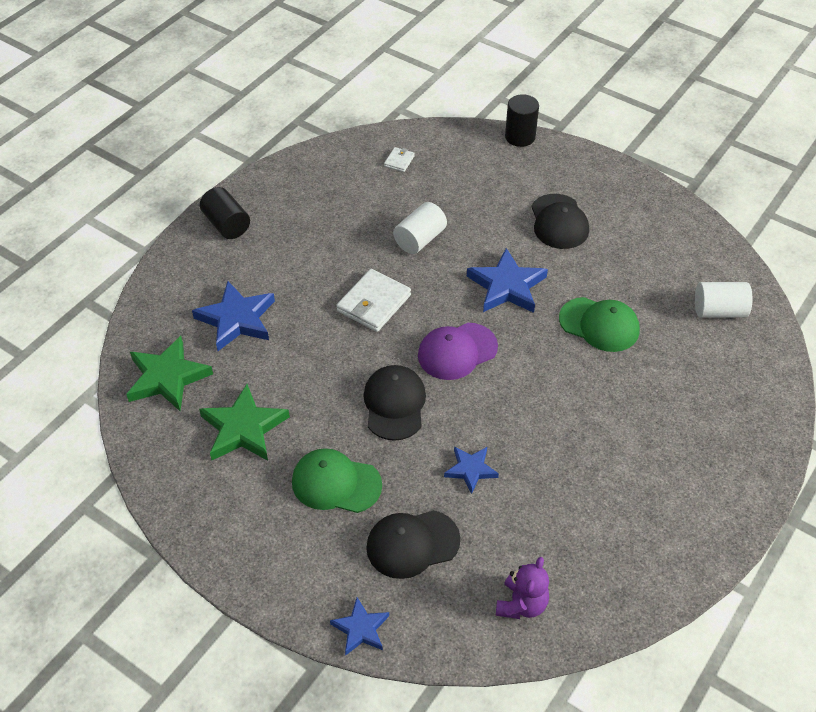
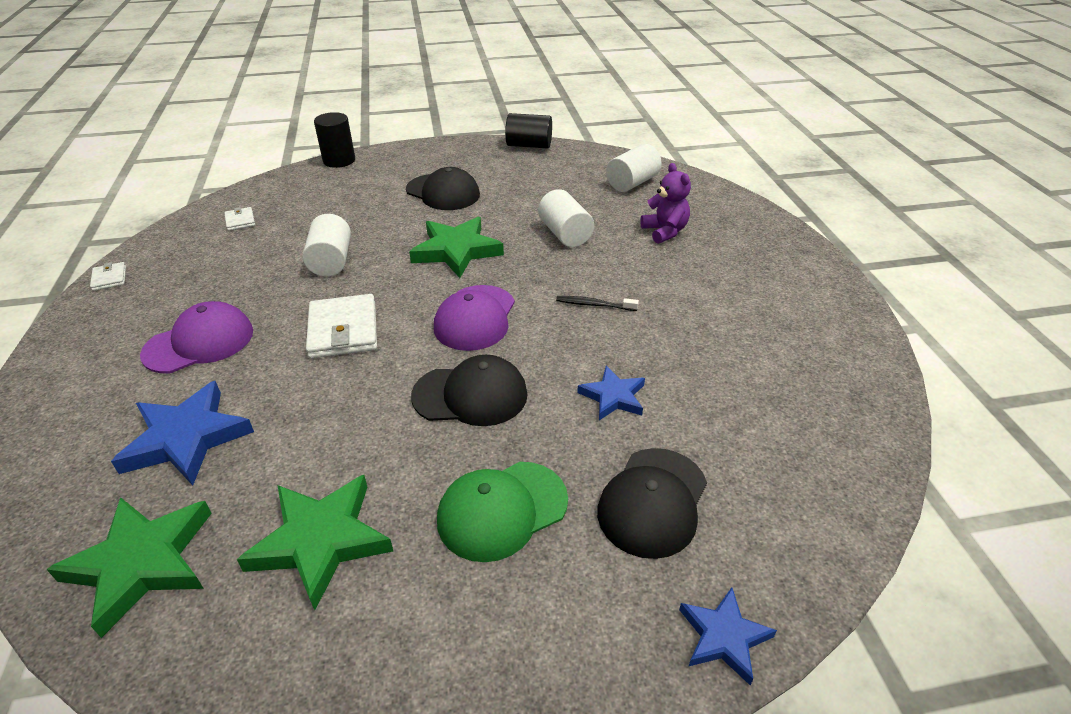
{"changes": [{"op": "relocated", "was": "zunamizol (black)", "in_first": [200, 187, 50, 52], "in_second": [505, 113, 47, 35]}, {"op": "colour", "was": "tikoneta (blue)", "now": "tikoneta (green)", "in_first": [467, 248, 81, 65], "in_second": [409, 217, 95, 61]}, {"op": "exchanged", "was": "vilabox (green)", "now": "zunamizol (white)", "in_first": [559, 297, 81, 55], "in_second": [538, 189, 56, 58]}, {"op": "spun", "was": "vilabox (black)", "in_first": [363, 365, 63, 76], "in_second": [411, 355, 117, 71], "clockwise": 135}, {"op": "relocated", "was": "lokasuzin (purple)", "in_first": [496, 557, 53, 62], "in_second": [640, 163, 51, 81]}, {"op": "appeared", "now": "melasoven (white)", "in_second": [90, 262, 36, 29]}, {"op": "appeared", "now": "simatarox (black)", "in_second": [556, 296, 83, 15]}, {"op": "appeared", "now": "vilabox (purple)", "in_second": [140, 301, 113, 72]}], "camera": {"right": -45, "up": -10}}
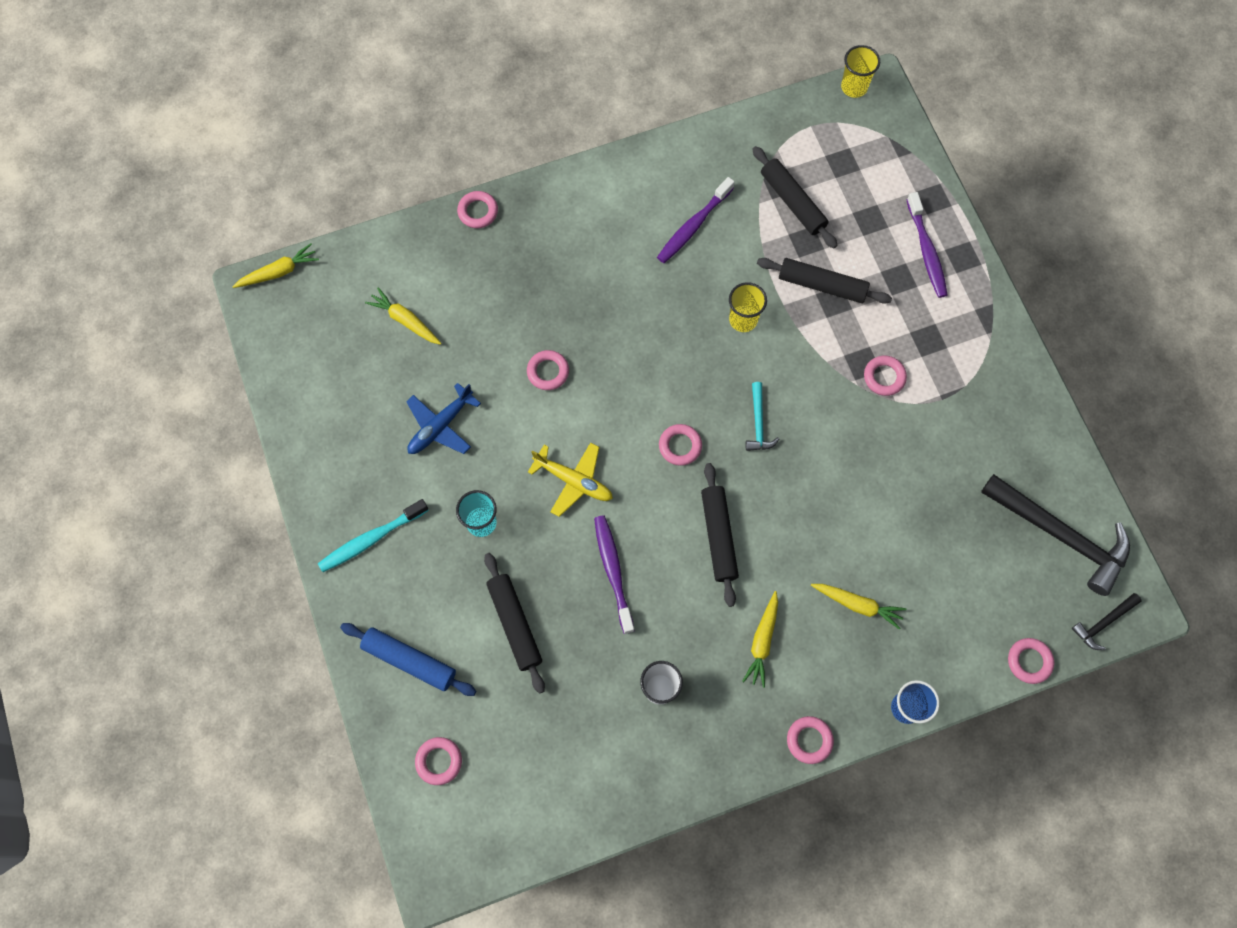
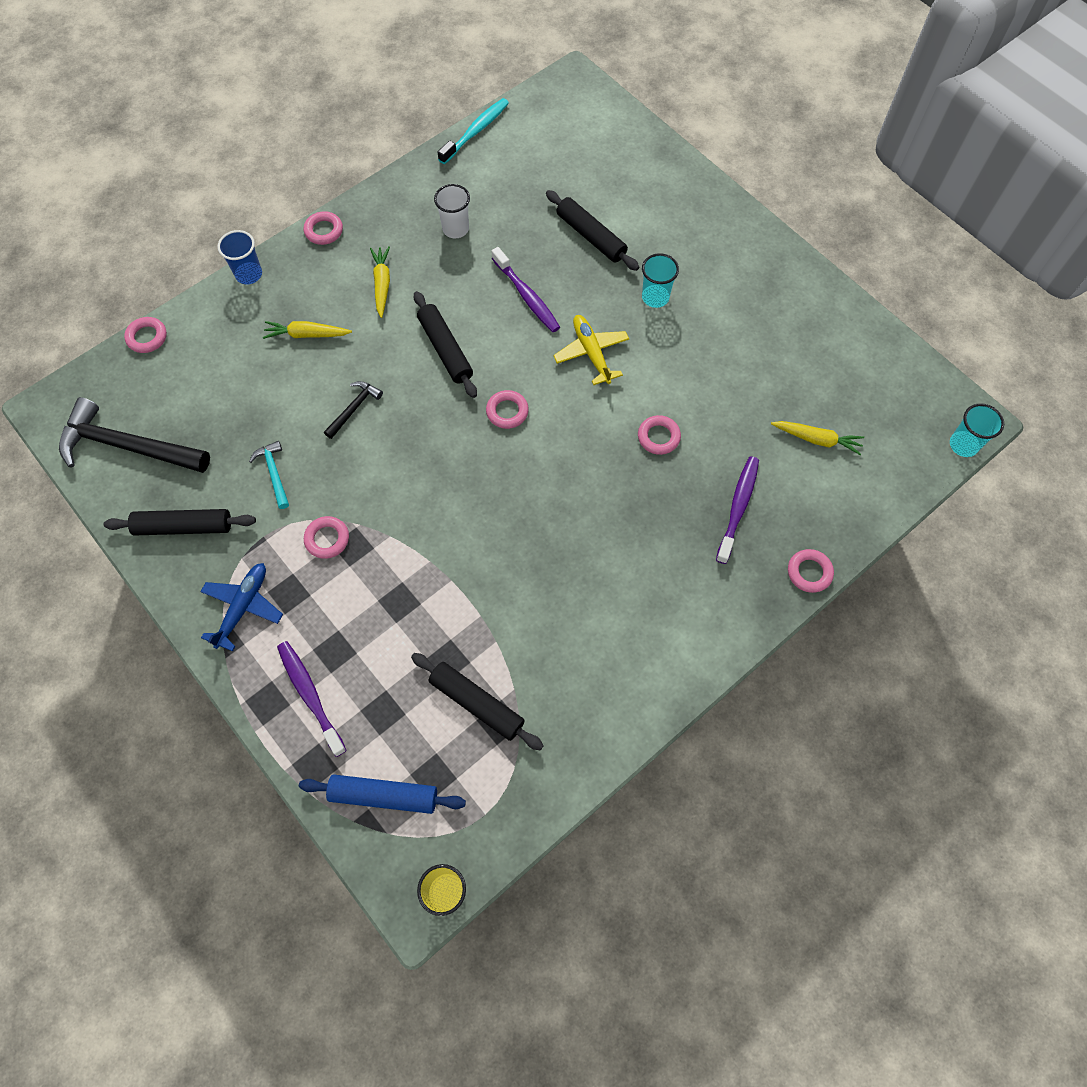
{"changes": [{"op": "relocated", "was": "simatarox (purple)", "in_first": [657, 177, 78, 86], "in_second": [716, 456, 43, 108]}, {"op": "exchanged", "was": "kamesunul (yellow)", "now": "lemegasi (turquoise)", "in_first": [232, 244, 87, 44], "in_second": [950, 403, 54, 54]}, {"op": "relocated", "was": "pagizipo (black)", "in_first": [757, 258, 135, 46], "in_second": [103, 509, 153, 26]}, {"op": "missing", "was": "lemegasi (yellow)", "in_first": [729, 282, 38, 50]}, {"op": "relocated", "was": "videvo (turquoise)", "in_first": [745, 382, 34, 69], "in_second": [249, 441, 40, 68]}, {"op": "relocated", "was": "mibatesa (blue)", "in_first": [407, 383, 74, 71], "in_second": [200, 563, 83, 88]}, {"op": "spun", "was": "mibatesa (yellow)", "in_first": [528, 442, 85, 75], "in_second": [553, 315, 76, 70], "clockwise": 60}, {"op": "relocated", "was": "simatarox (turquoise)", "in_first": [318, 499, 111, 73], "in_second": [438, 98, 71, 66]}, {"op": "relocated", "was": "videvo (black)", "in_first": [1072, 593, 70, 57], "in_second": [324, 381, 59, 58]}, {"op": "relocated", "was": "pagizipo (blue)", "in_first": [340, 623, 136, 73], "in_second": [299, 774, 167, 40]}, {"op": "missing", "was": "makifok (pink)", "in_first": [415, 737, 47, 48]}], "camera": {"right": 160, "up": -5}}
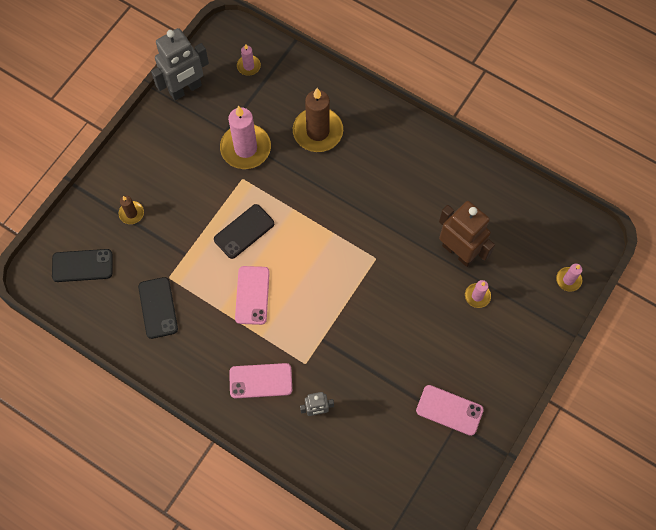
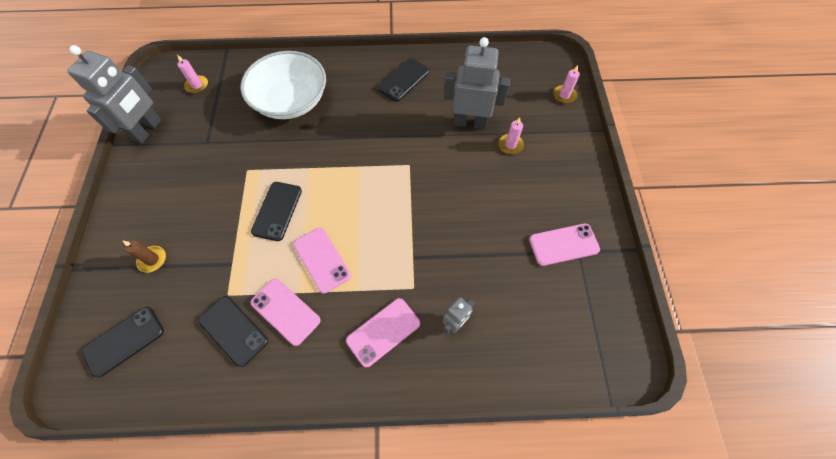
{"changes": [{"op": "exchanged", "was": "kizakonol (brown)", "now": "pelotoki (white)", "in_first": [293, 88, 50, 64], "in_second": [241, 51, 85, 68]}, {"op": "missing", "was": "kizakonol (pink)", "in_first": [220, 106, 51, 63]}, {"op": "colour", "was": "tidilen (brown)", "now": "tidilen (grey)", "in_first": [439, 201, 56, 66], "in_second": [444, 37, 66, 92]}, {"op": "appeared", "now": "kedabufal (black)", "in_second": [378, 58, 51, 43]}, {"op": "appeared", "now": "kedabufal (pink)", "in_second": [251, 279, 70, 67]}], "camera": {"right": -35, "up": -5}}
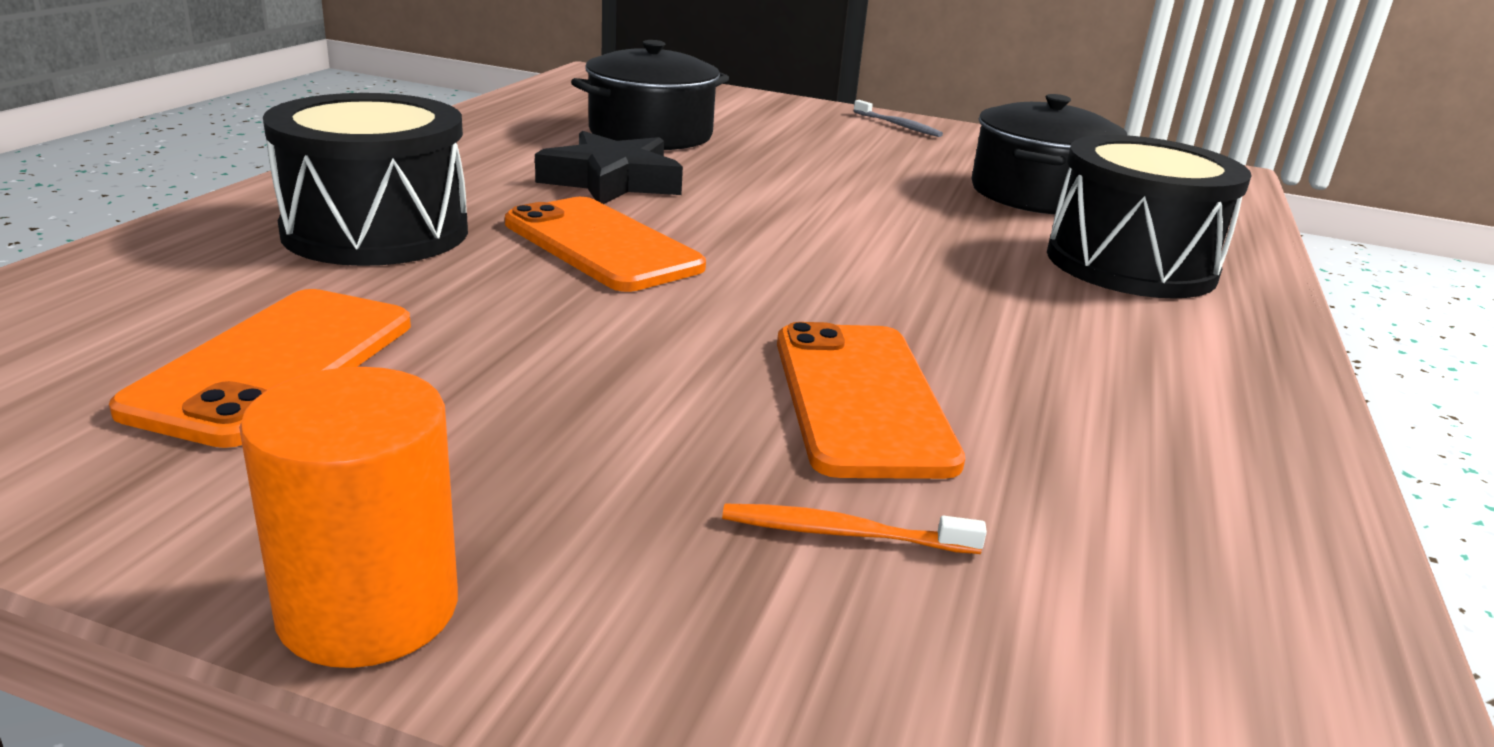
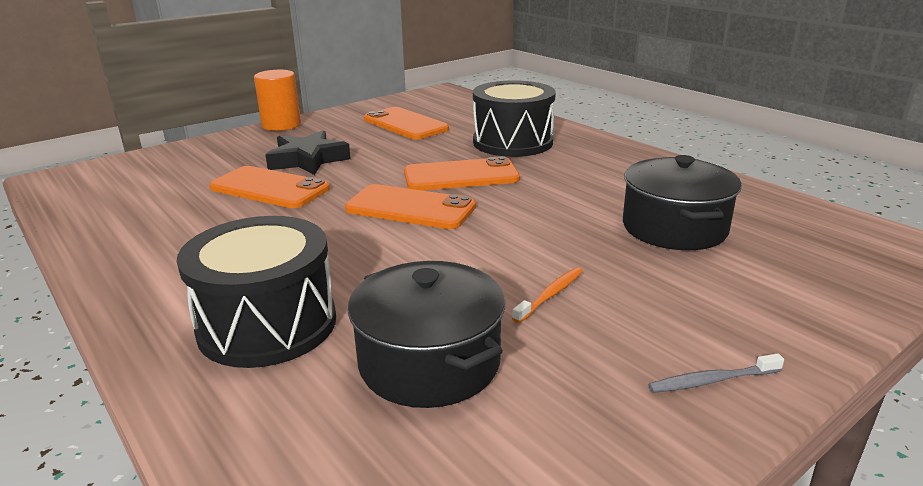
{"changes": [{"op": "relocated", "was": "tikoneta (black)", "in_first": [535, 131, 148, 73], "in_second": [265, 130, 86, 45]}, {"op": "relocated", "was": "simatarox (orange)", "in_first": [722, 504, 265, 50], "in_second": [512, 267, 71, 56]}, {"op": "appeared", "now": "kedabufal (orange)", "in_second": [345, 184, 131, 45]}], "camera": {"right": 125, "up": 0}}
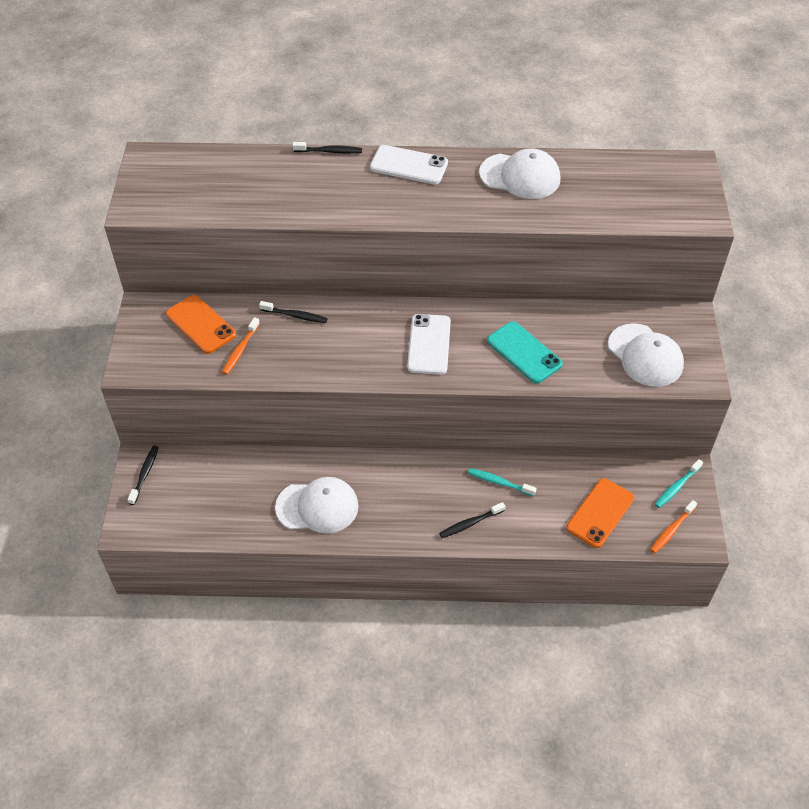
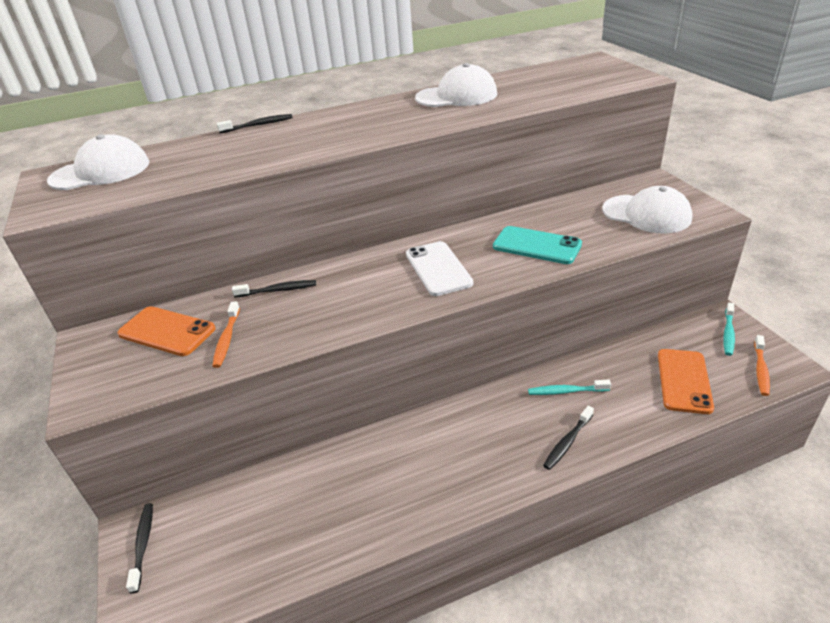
{"changes": [{"op": "missing", "was": "kedabufal (white)", "in_first": [370, 145, 78, 39]}, {"op": "relocated", "was": "vilabox (white)", "in_first": [275, 477, 84, 56], "in_second": [47, 134, 102, 56]}], "camera": {"right": -20, "up": -15}}
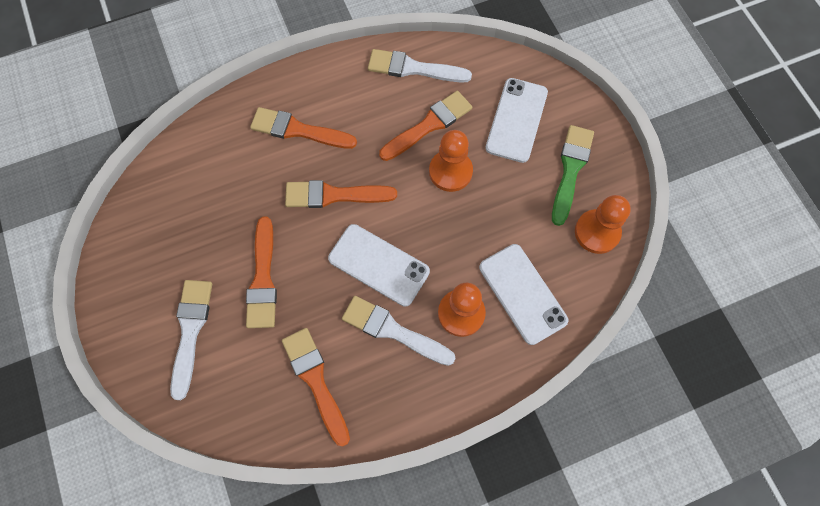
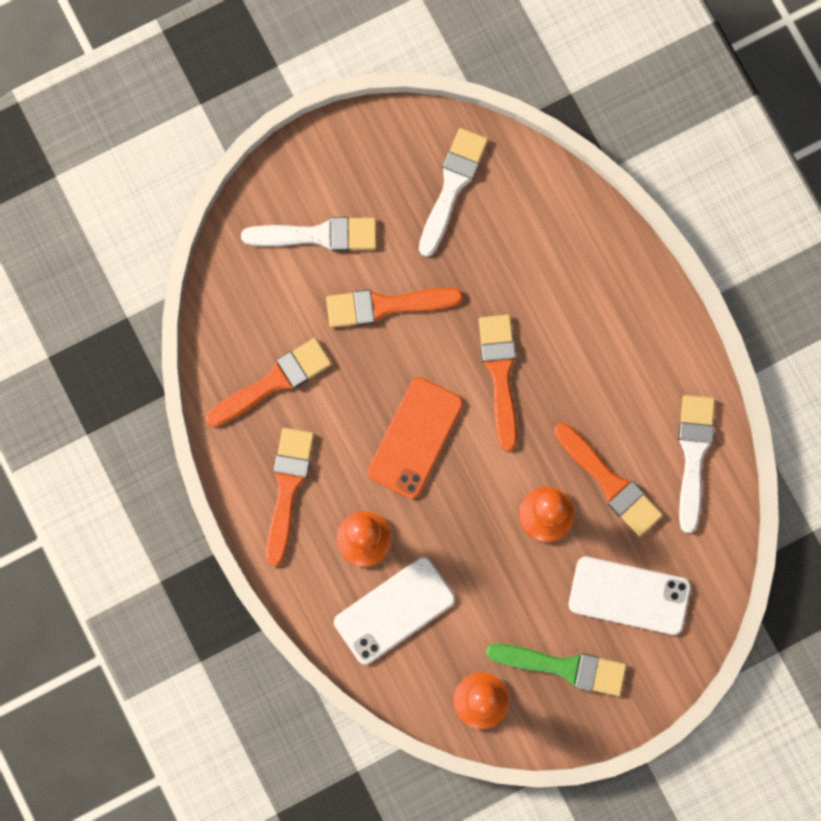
{"changes": [{"op": "relocated", "was": "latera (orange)", "in_first": [250, 107, 107, 42], "in_second": [266, 428, 48, 138]}, {"op": "colour", "was": "kedabufal (white)", "now": "kedabufal (orange)", "in_first": [328, 224, 102, 82], "in_second": [367, 377, 96, 122]}, {"op": "relocated", "was": "latera (white)", "in_first": [342, 296, 114, 70], "in_second": [419, 128, 69, 129]}], "camera": {"right": 85, "up": 10}}
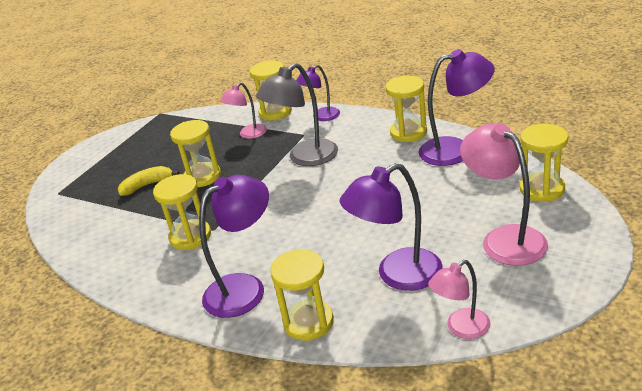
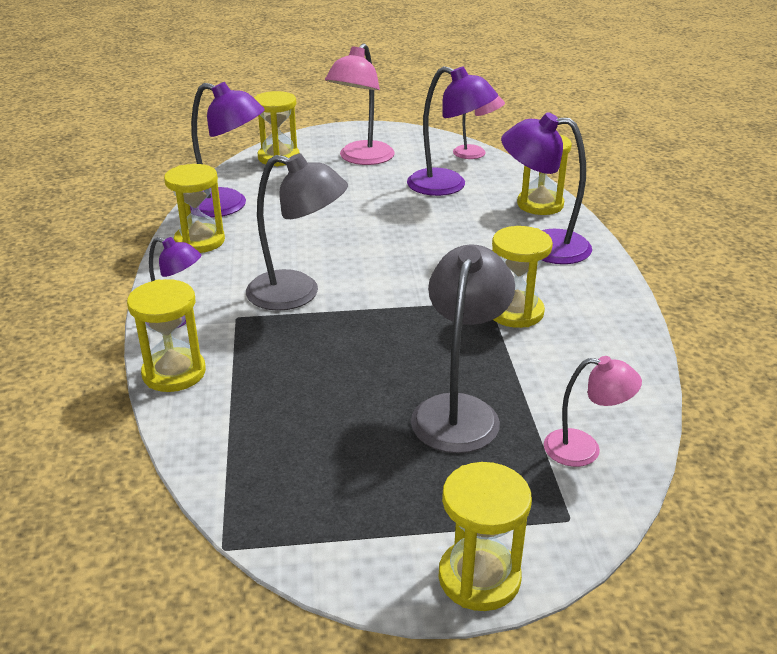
{"changes": [{"op": "spun", "was": "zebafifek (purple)", "in_first": [419, 49, 76, 117], "in_second": [190, 82, 75, 136], "clockwise": 150}, {"op": "relocated", "was": "zebafifek (pink)", "in_first": [220, 82, 47, 57], "in_second": [544, 356, 98, 111]}, {"op": "relocated", "was": "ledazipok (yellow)", "in_first": [170, 120, 51, 67], "in_second": [439, 462, 93, 149]}, {"op": "exchanged", "was": "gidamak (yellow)", "now": "zebafifek (grey)", "in_first": [118, 166, 62, 30], "in_second": [411, 244, 104, 209]}], "camera": {"right": -130, "up": 0}}
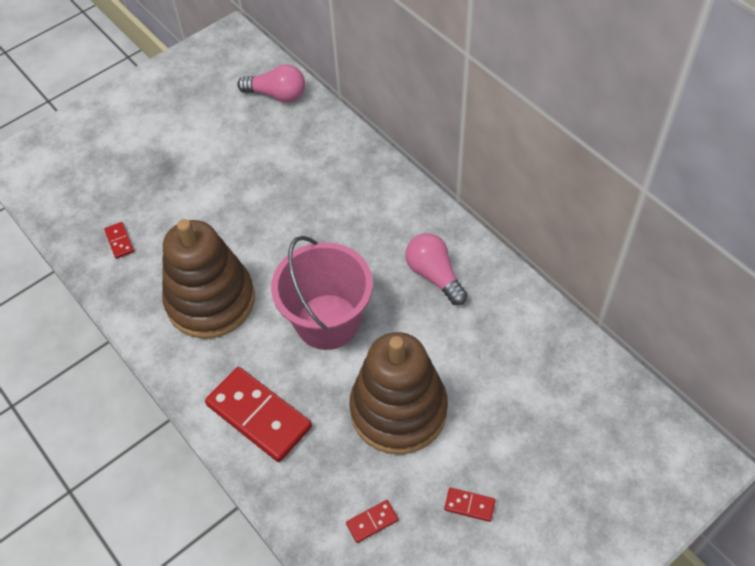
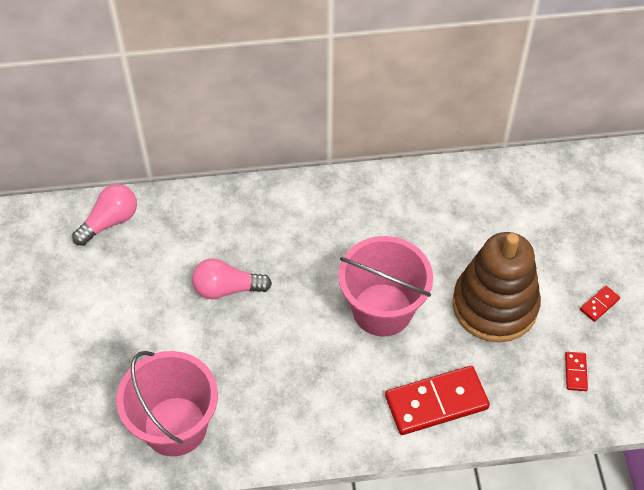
{"changes": [{"op": "missing", "was": "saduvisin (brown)", "in_first": [162, 219, 93, 120]}, {"op": "exchanged", "was": "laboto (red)", "now": "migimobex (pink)", "in_first": [104, 222, 30, 37], "in_second": [116, 351, 102, 105]}, {"op": "relocated", "was": "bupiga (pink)", "in_first": [406, 233, 62, 72], "in_second": [192, 258, 80, 41]}], "camera": {"right": -60, "up": 0}}
